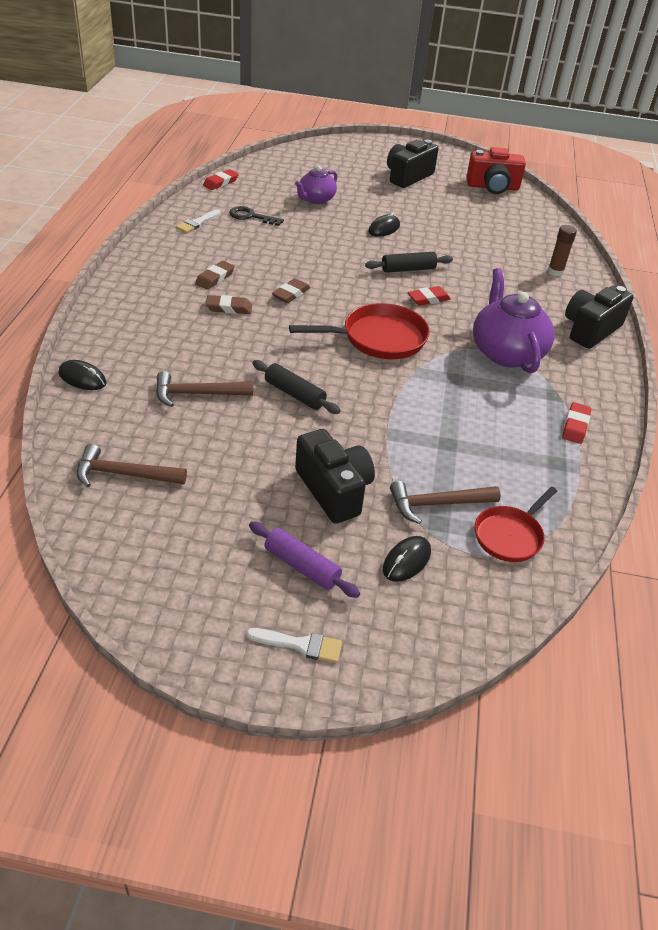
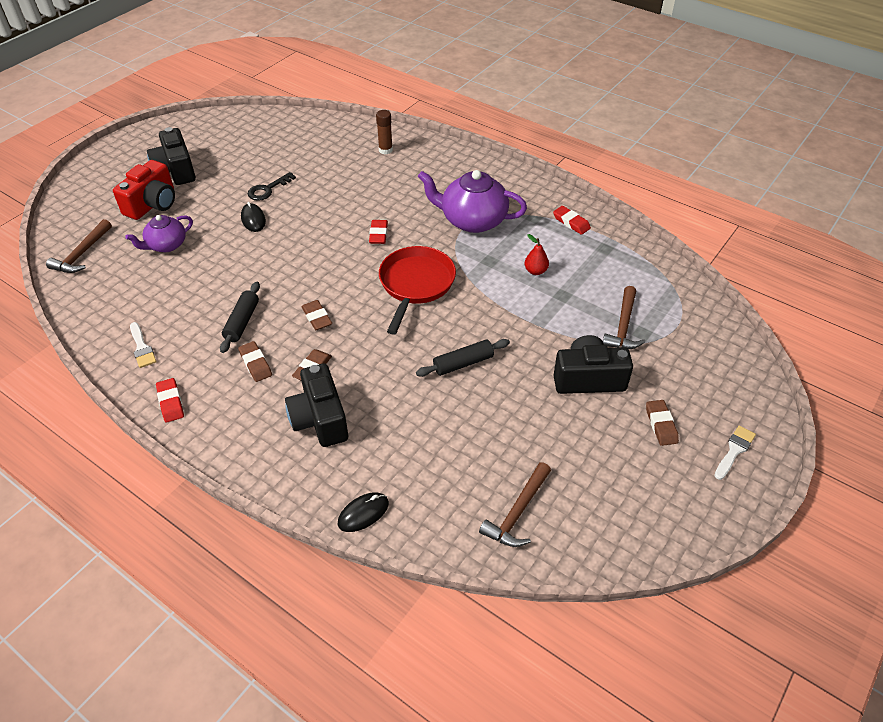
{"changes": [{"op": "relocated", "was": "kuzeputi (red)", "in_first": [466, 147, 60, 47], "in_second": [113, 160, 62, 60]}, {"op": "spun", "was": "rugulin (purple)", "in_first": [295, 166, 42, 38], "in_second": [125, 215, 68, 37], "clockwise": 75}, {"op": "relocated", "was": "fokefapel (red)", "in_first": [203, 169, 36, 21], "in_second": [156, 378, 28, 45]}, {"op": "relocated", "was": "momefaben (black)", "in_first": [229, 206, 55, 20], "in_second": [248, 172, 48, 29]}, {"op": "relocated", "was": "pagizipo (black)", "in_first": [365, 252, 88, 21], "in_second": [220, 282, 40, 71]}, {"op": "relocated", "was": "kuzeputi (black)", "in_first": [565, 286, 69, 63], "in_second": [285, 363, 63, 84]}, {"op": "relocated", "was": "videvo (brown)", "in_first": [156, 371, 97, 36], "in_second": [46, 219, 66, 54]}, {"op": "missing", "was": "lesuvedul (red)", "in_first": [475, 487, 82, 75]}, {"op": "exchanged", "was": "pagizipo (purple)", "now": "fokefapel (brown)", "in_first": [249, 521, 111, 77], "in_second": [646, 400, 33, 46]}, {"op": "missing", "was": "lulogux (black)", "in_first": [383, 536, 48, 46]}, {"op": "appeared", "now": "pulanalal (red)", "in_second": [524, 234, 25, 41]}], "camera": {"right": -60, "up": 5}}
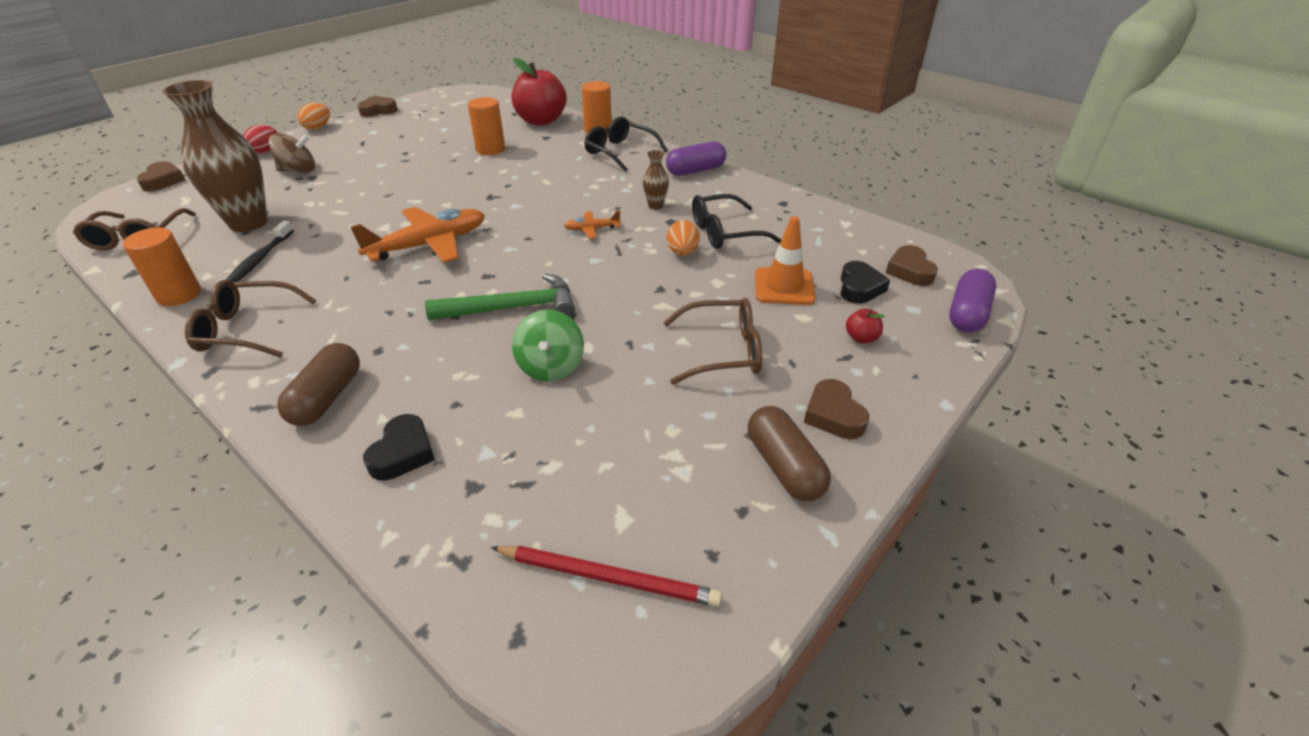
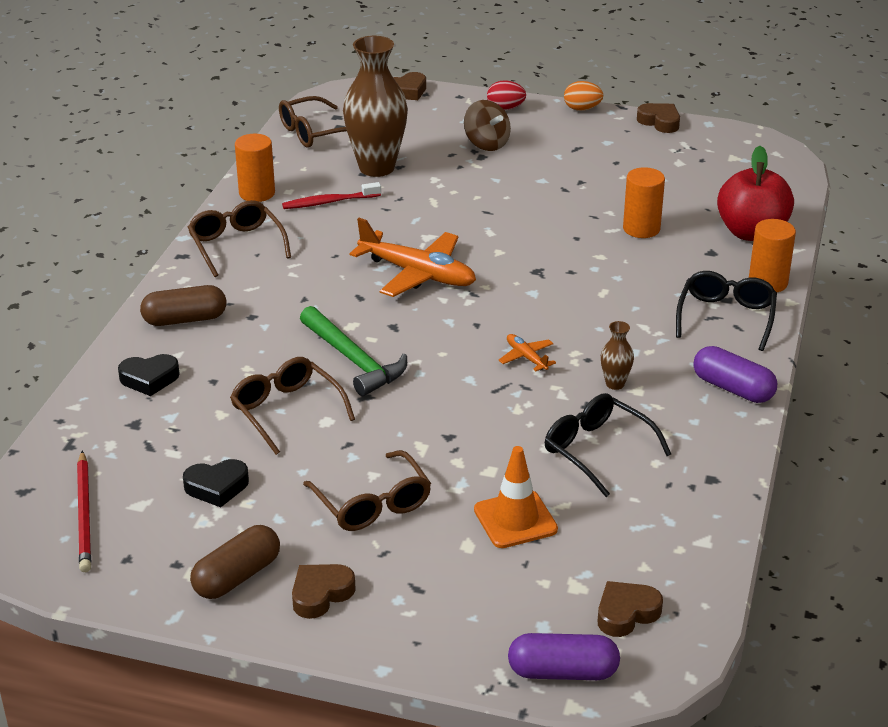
{"changes": [{"op": "missing", "was": "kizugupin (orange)", "in_first": [667, 220, 33, 36]}, {"op": "colour", "was": "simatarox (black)", "now": "simatarox (red)", "in_first": [226, 221, 68, 61], "in_second": [282, 182, 99, 27]}, {"op": "relocated", "was": "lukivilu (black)", "in_first": [840, 261, 50, 43], "in_second": [183, 459, 66, 48]}, {"op": "missing", "was": "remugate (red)", "in_first": [846, 308, 39, 35]}, {"op": "exchanged", "was": "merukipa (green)", "now": "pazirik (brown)", "in_first": [512, 310, 72, 71], "in_second": [230, 357, 125, 98]}], "camera": {"right": 65, "up": -5}}
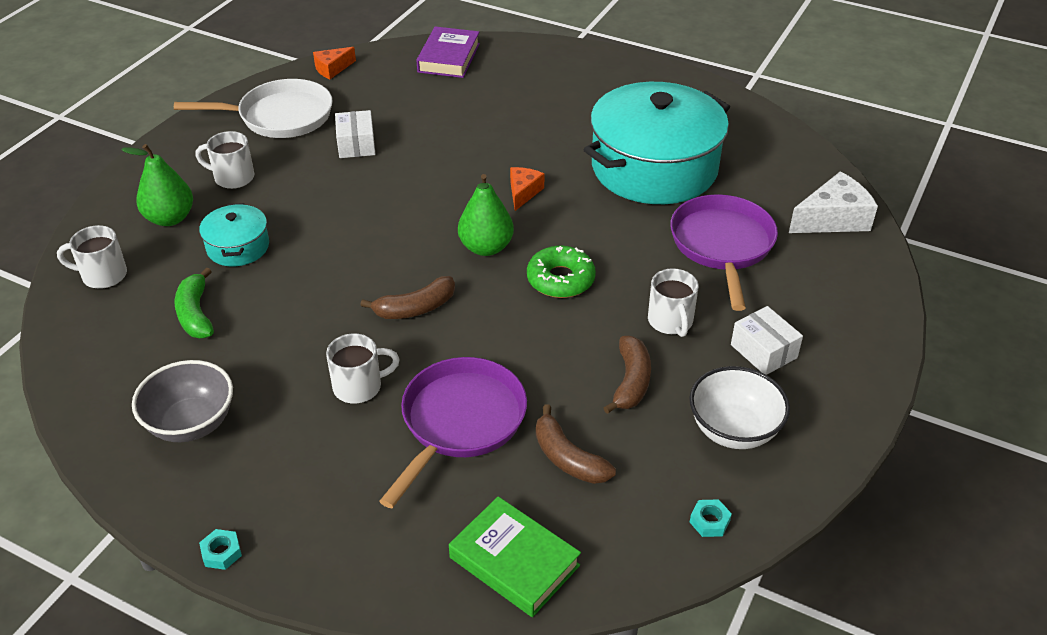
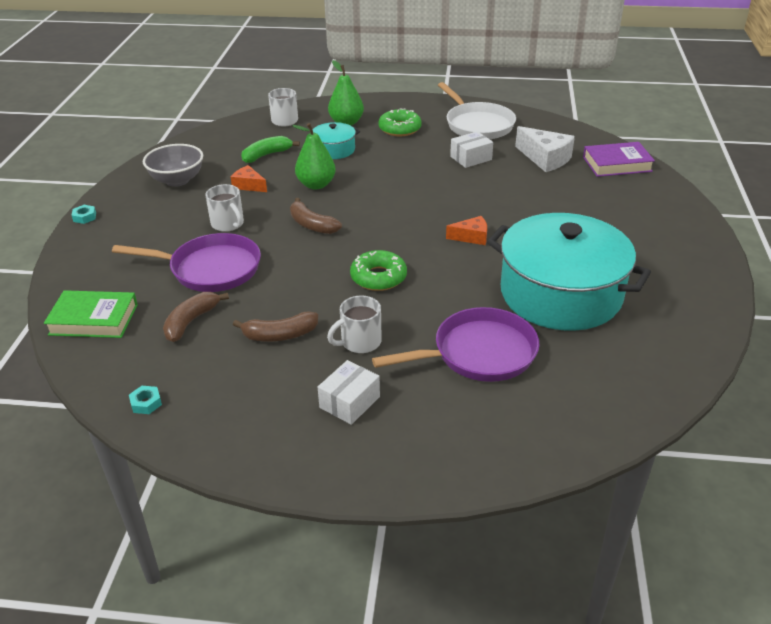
{"changes": [{"op": "relocated", "was": "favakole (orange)", "in_first": [313, 47, 43, 32], "in_second": [231, 165, 36, 27]}, {"op": "exchanged", "was": "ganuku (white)", "now": "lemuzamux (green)", "in_first": [195, 131, 59, 58], "in_second": [378, 108, 44, 28]}, {"op": "relocated", "was": "favakole (white)", "in_first": [789, 172, 89, 61], "in_second": [515, 126, 60, 46]}, {"op": "relocated", "was": "pulanalal (green)", "in_first": [458, 174, 56, 82], "in_second": [292, 123, 44, 66]}, {"op": "missing", "was": "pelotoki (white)", "in_first": [689, 366, 101, 83]}, {"op": "spun", "was": "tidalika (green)", "in_first": [449, 496, 132, 121], "in_second": [44, 290, 94, 48], "clockwise": 75}], "camera": {"right": 70, "up": -5}}
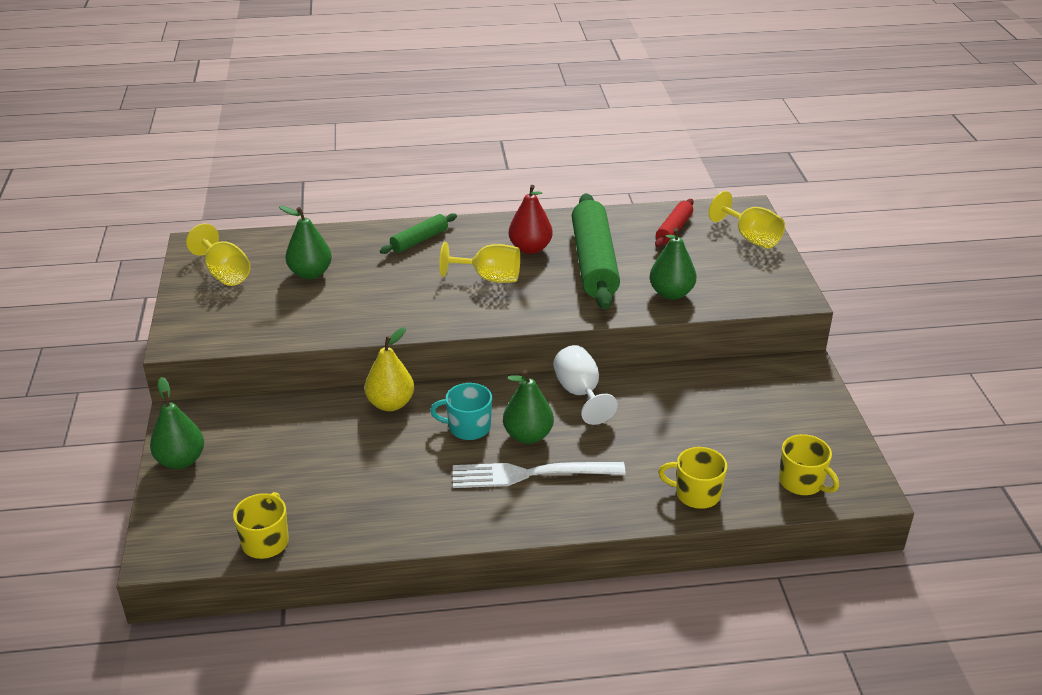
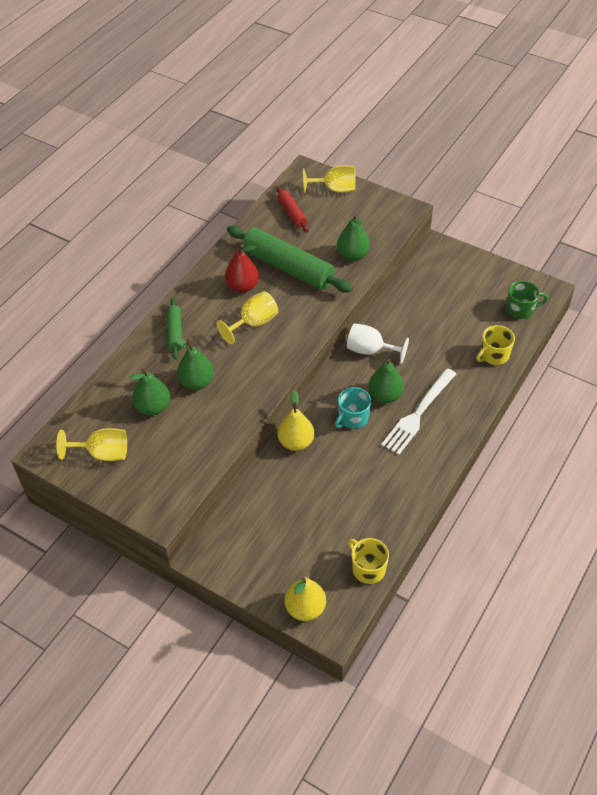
{"changes": [{"op": "relocated", "was": "pulanalal (green)", "in_first": [150, 377, 54, 92], "in_second": [173, 337, 41, 53]}, {"op": "colour", "was": "ganuku (yellow)", "now": "ganuku (green)", "in_first": [779, 434, 60, 61], "in_second": [506, 281, 42, 38]}, {"op": "appeared", "now": "pulanalal (yellow)", "in_second": [285, 577, 41, 44]}], "camera": {"right": -50, "up": 15}}
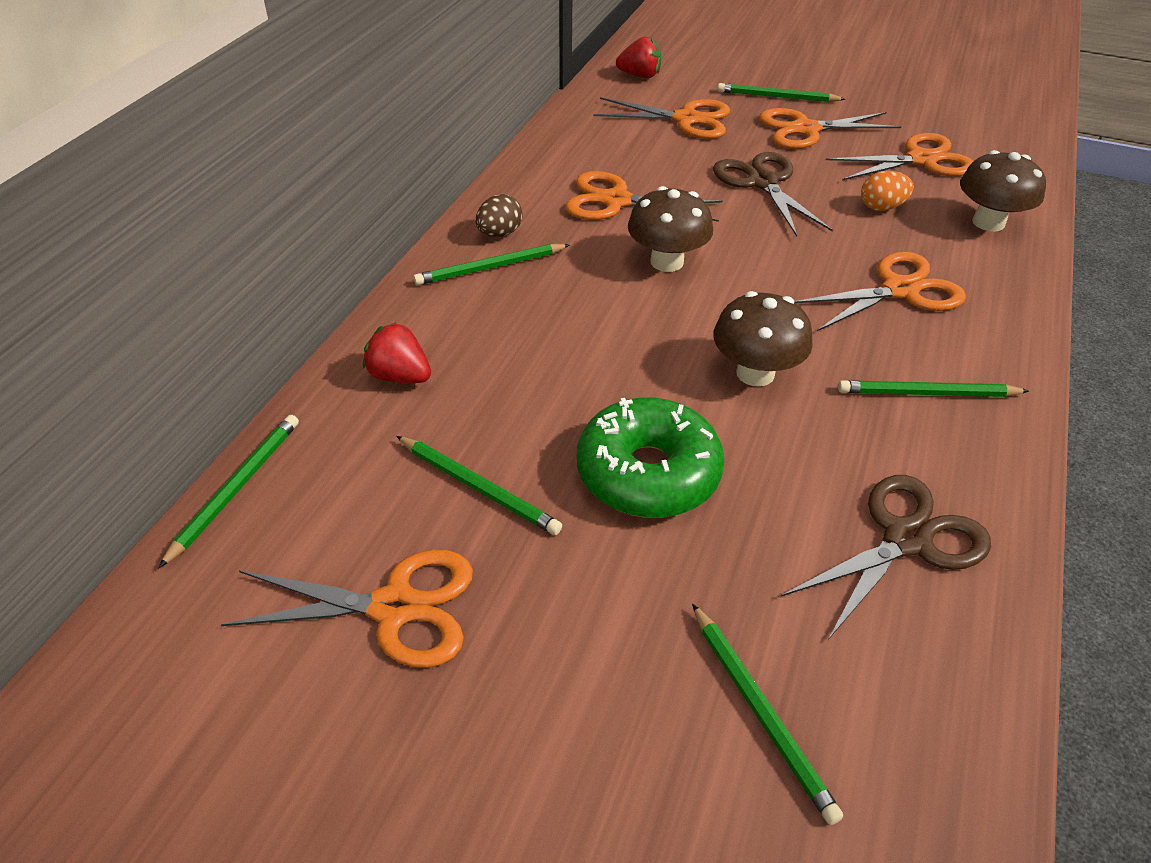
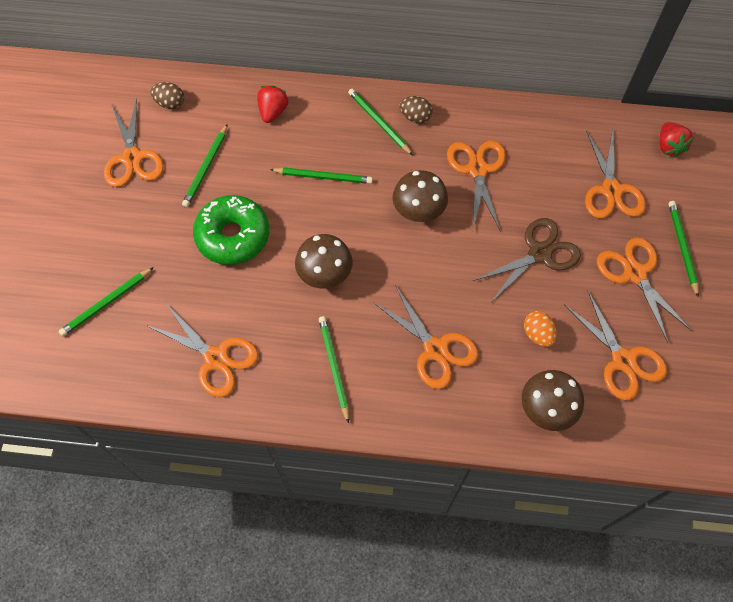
{"changes": [{"op": "relocated", "was": "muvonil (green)", "in_first": [159, 415, 140, 153], "in_second": [270, 167, 103, 17]}, {"op": "colour", "was": "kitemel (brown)", "now": "kitemel (orange)", "in_first": [781, 475, 210, 165], "in_second": [146, 306, 112, 91]}, {"op": "appeared", "now": "kizugupin (brown)", "in_second": [150, 82, 34, 27]}], "camera": {"right": 75, "up": 20}}
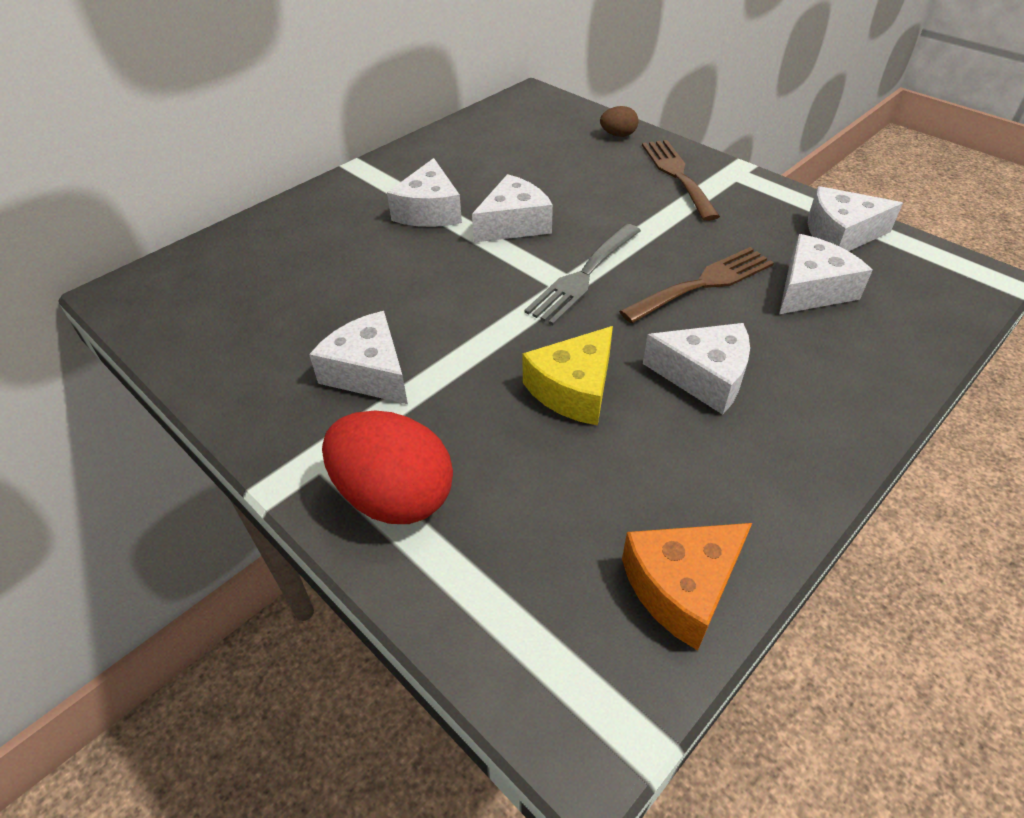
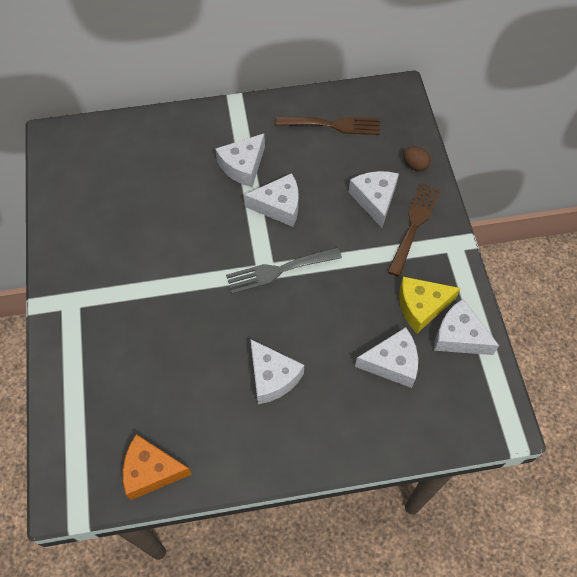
{"changes": [{"op": "relocated", "was": "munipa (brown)", "in_first": [619, 247, 155, 76], "in_second": [276, 116, 104, 19]}, {"op": "relocated", "was": "favakole (white)", "in_first": [309, 311, 99, 93], "in_second": [349, 171, 50, 57]}, {"op": "relocated", "was": "favakole (yellow)", "in_first": [523, 326, 90, 100], "in_second": [399, 277, 62, 56]}, {"op": "missing", "was": "kizugupin (red)", "in_first": [322, 411, 131, 113]}], "camera": {"right": 35, "up": 15}}
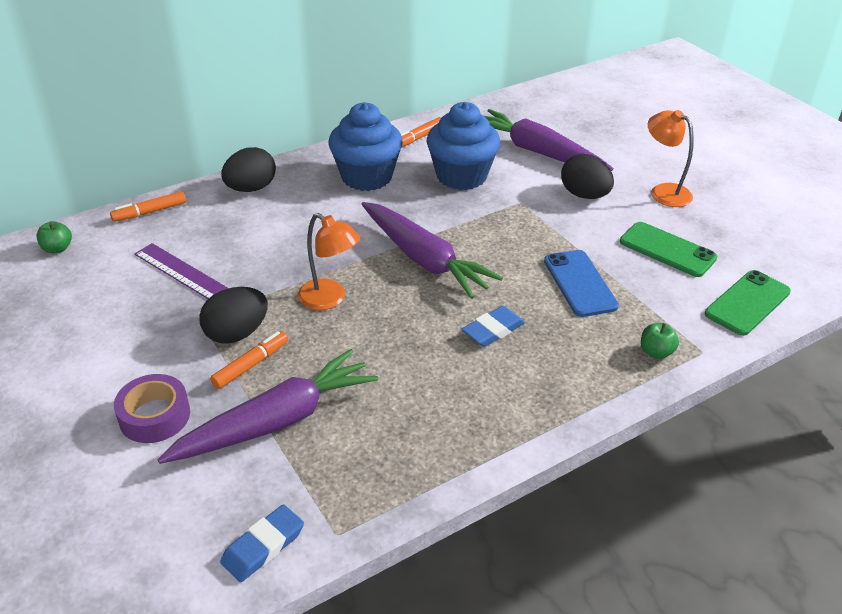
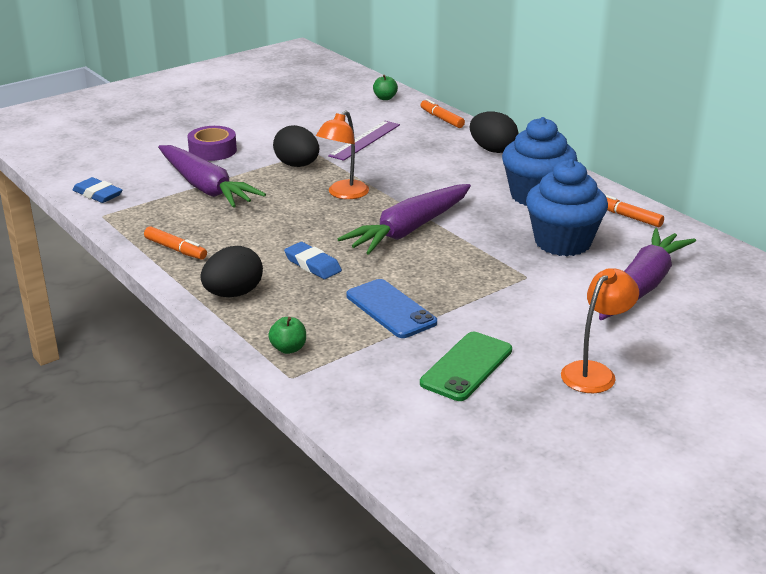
{"changes": [{"op": "relocated", "was": "kizugupin (black)", "in_first": [561, 154, 53, 45], "in_second": [201, 246, 62, 51]}, {"op": "spun", "was": "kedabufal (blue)", "in_first": [544, 250, 75, 67], "in_second": [346, 279, 91, 59], "clockwise": 75}, {"op": "missing", "was": "kedabufal (green)", "in_first": [705, 270, 86, 66]}, {"op": "relocated", "was": "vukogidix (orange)", "in_first": [210, 331, 78, 58], "in_second": [144, 226, 63, 34]}], "camera": {"right": 85, "up": -10}}
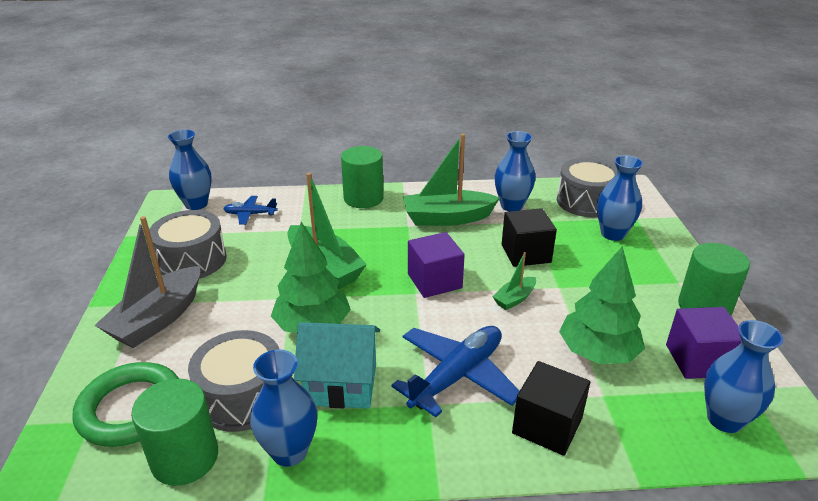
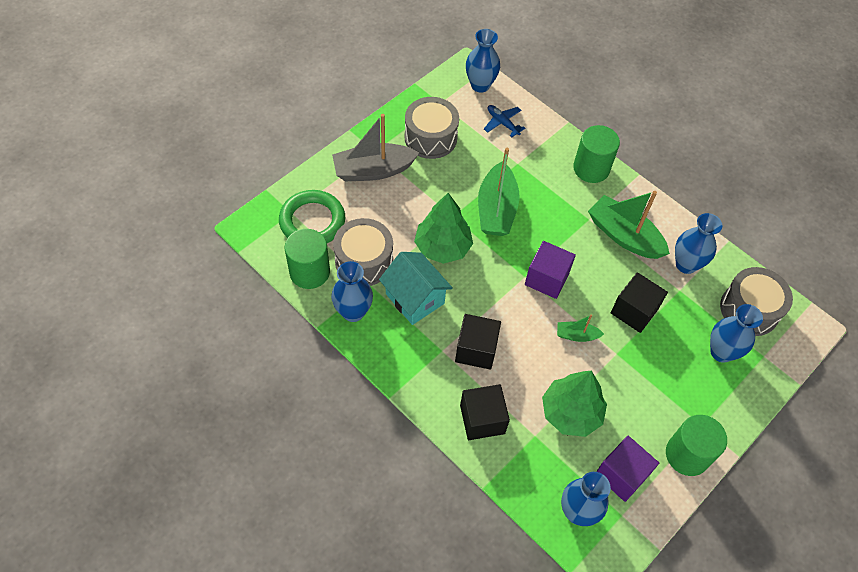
{"changes": [{"op": "exchanged", "was": "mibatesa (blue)", "now": "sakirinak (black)", "in_first": [391, 326, 129, 91], "in_second": [455, 314, 46, 56]}], "camera": {"right": 45, "up": 25}}
